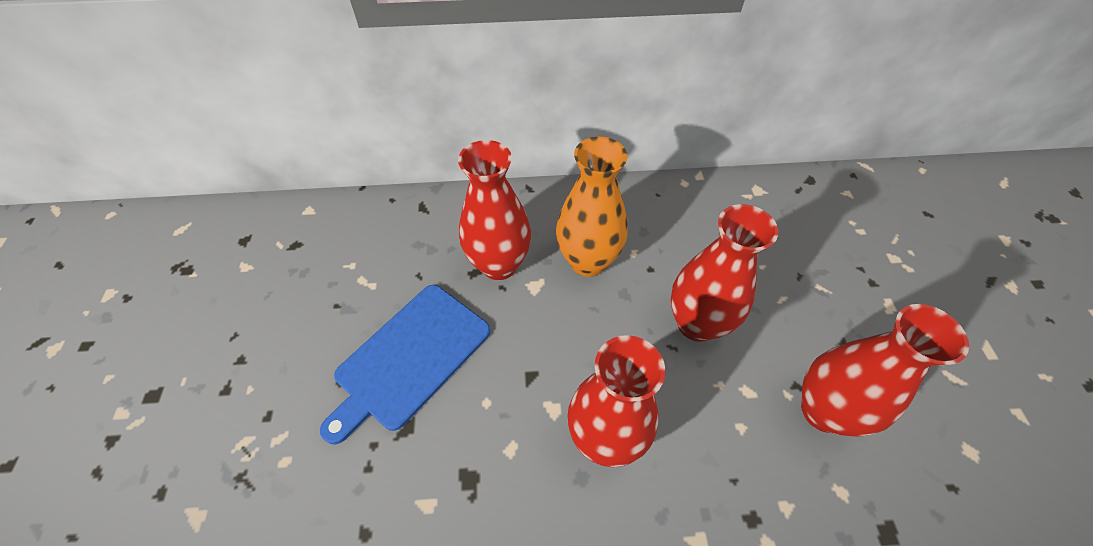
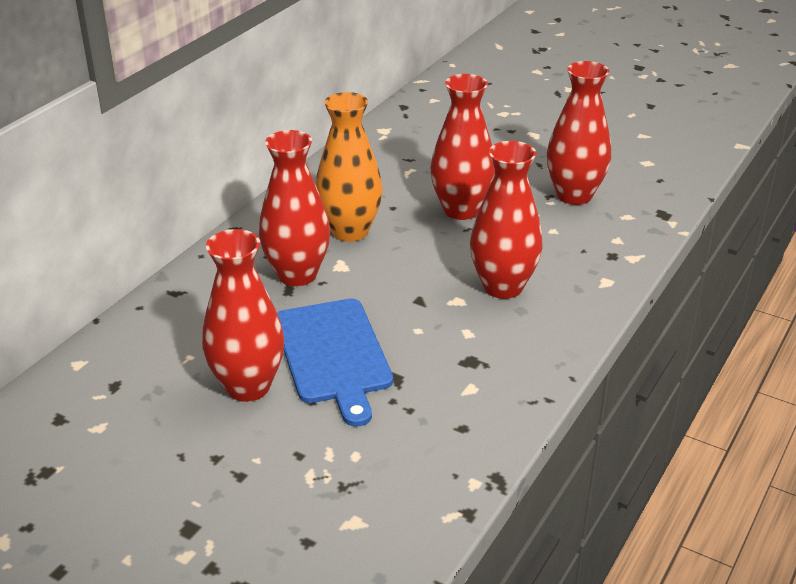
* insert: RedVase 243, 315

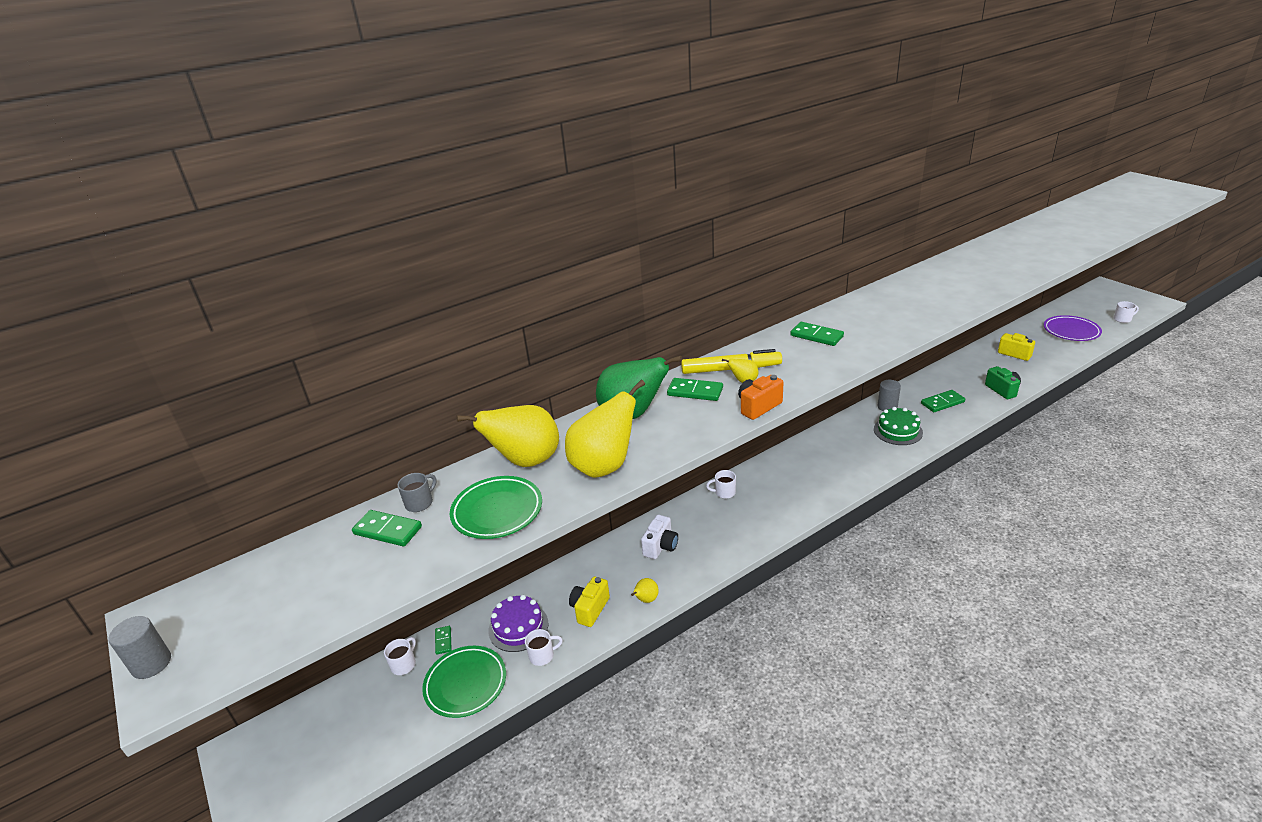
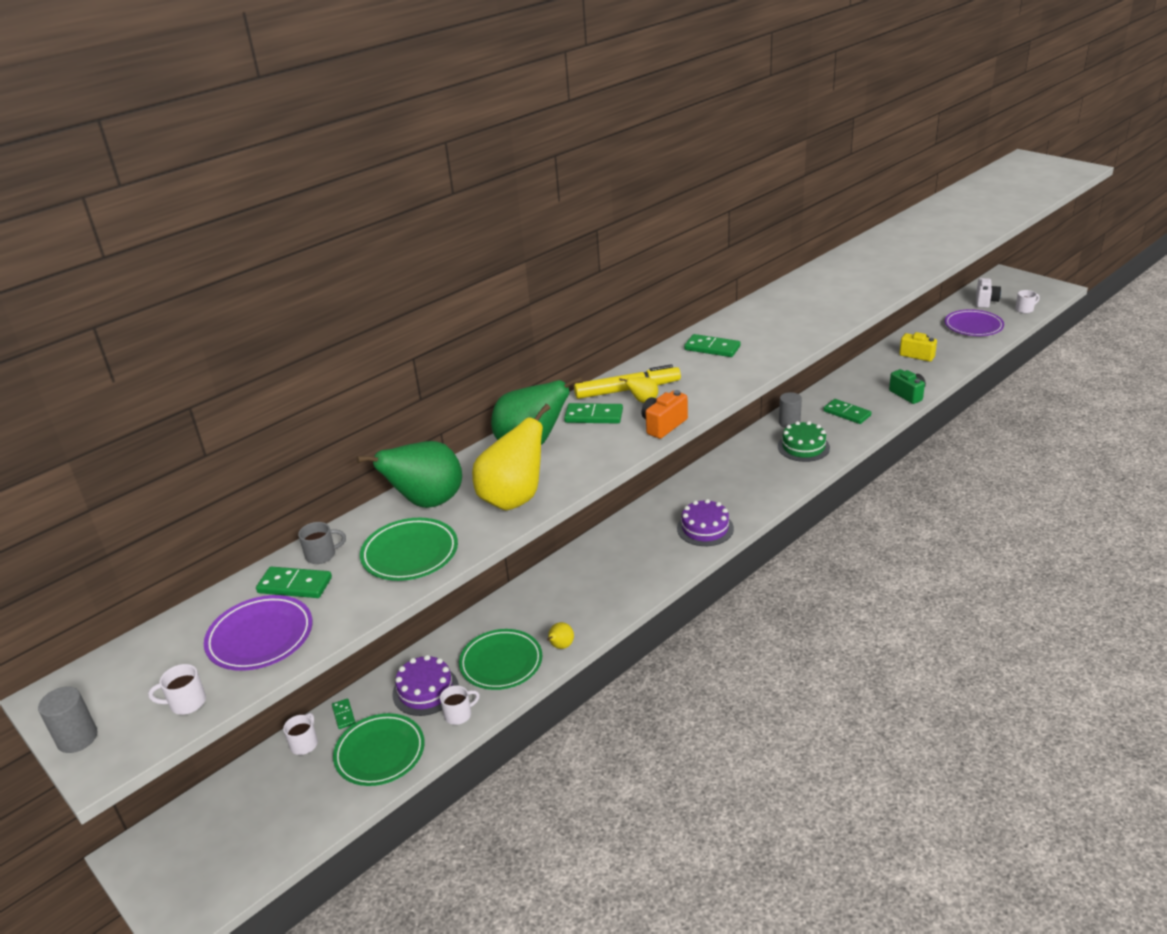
* insert: PurplePlate 258, 633
* insert: PurpleCake 705, 522
* move: WhiteCamera 659, 537 to 988, 293
* move: WhiteMug 721, 484 to 177, 689
* replace: YellowCamera 589, 601 to GreenPlate 500, 659
* recolor: YellowPear 507, 436 to GreenPear 409, 474
* rotate: GreyMug 417, 492 = 322, 543 45 degrees clockwise
* rotate: GreenDomino 943, 401 = 847, 411 75 degrees clockwise

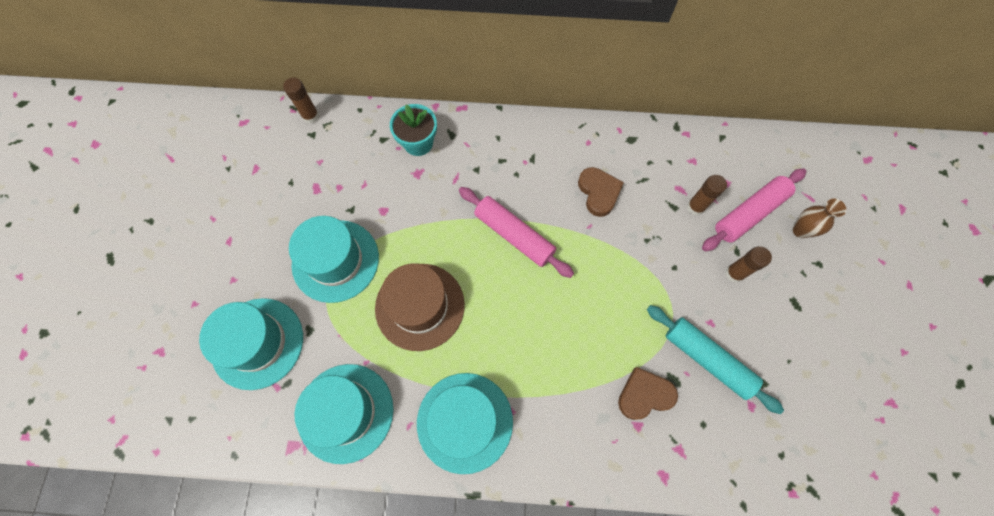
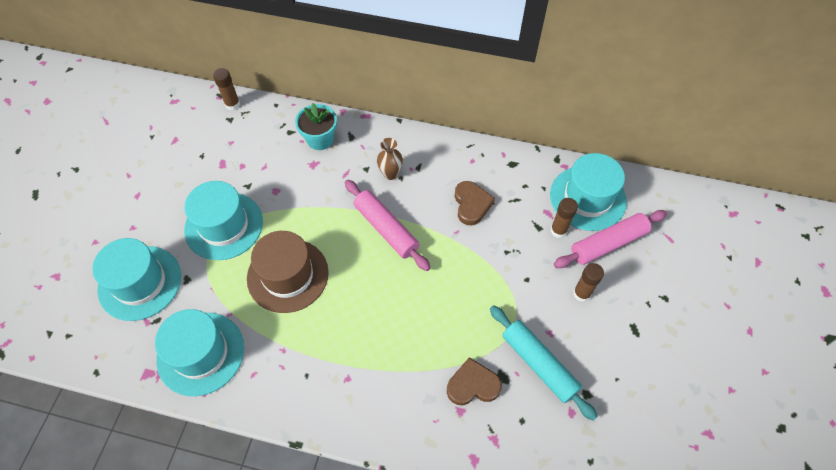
* move: TurquoiseHat 465, 423 to 588, 192
* move: BrownVase 819, 218 to 390, 159

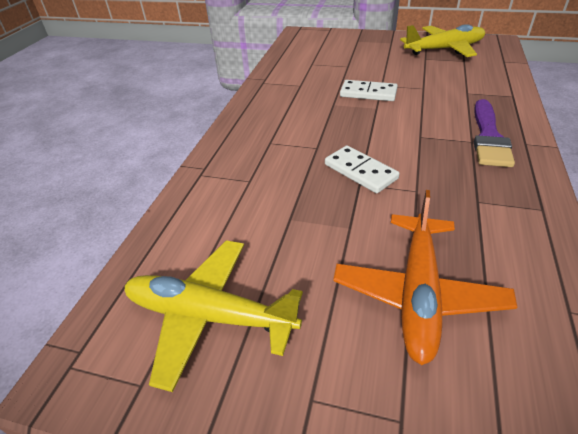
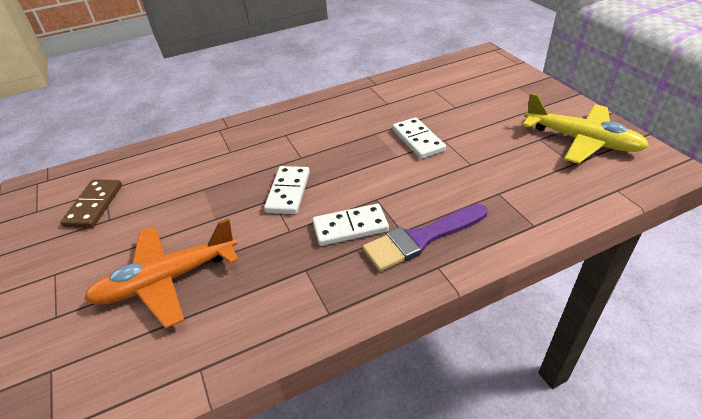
* insert: WhiteDomino 350, 225
* replace: YellowPlane 213, 316 to BrownDomino 91, 203

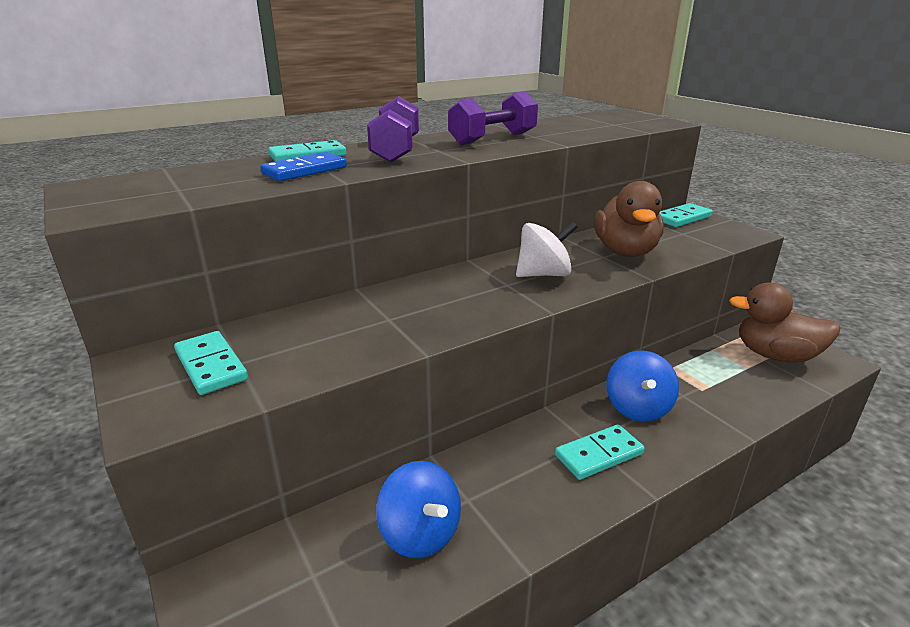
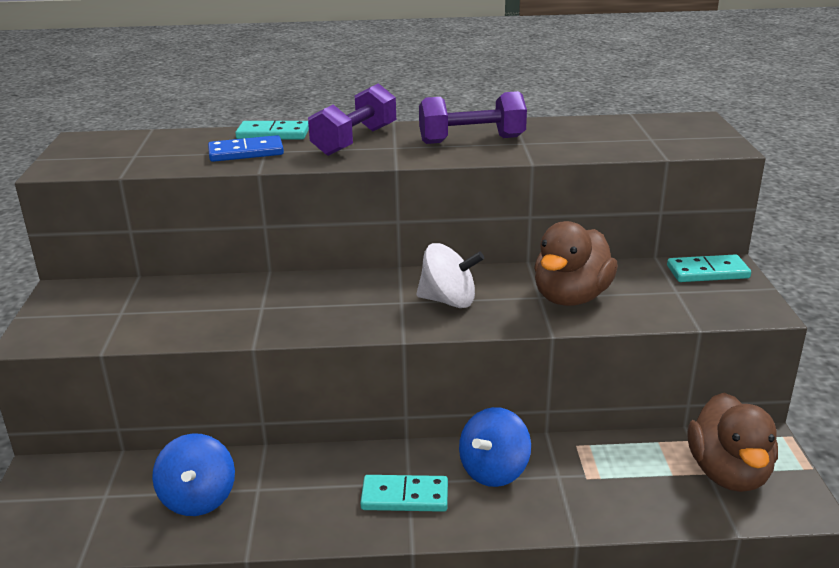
* delete: TurquoiseDomino 211, 363
* rotate: BrownDuck 785, 322 = 733, 442 135 degrees counterclockwise

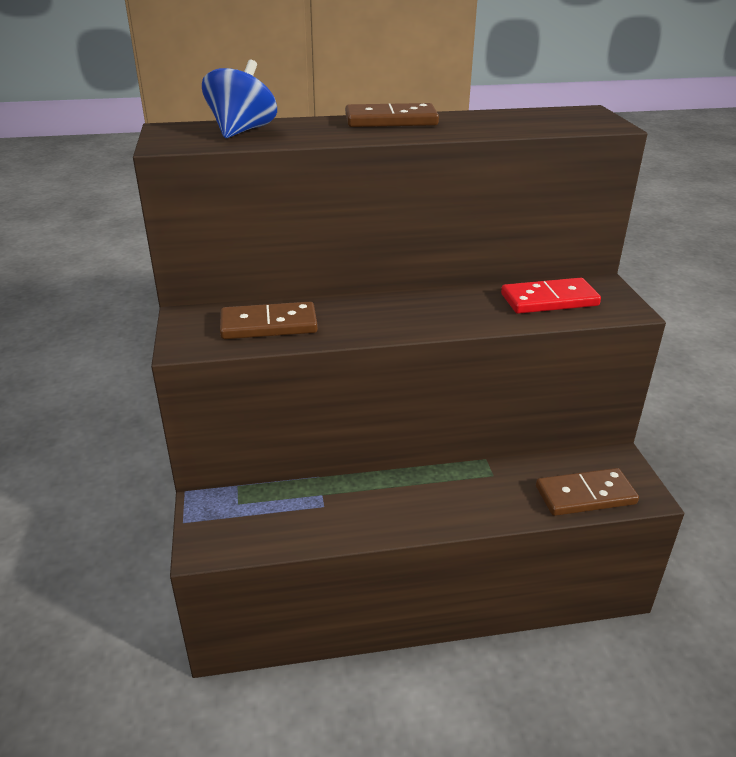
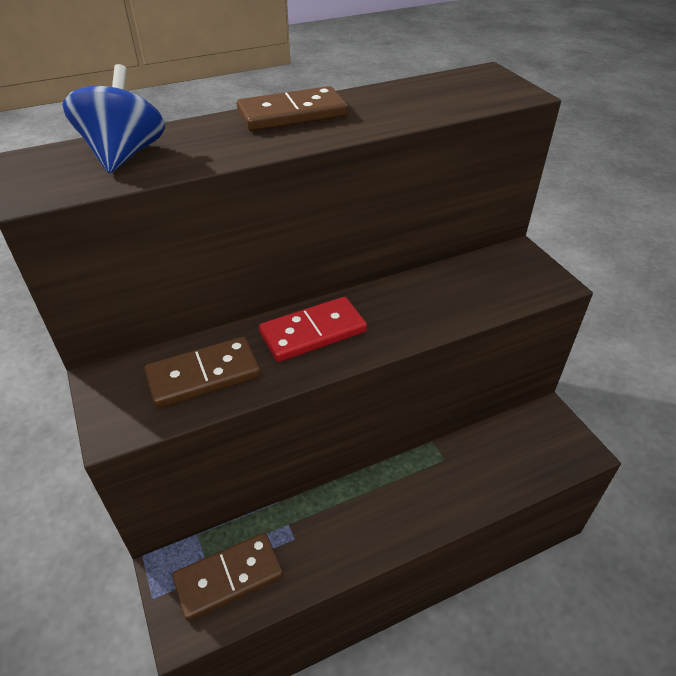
* move: RedDomino 551, 296 to 313, 329
* move: BrownDomino 587, 492 to 227, 577

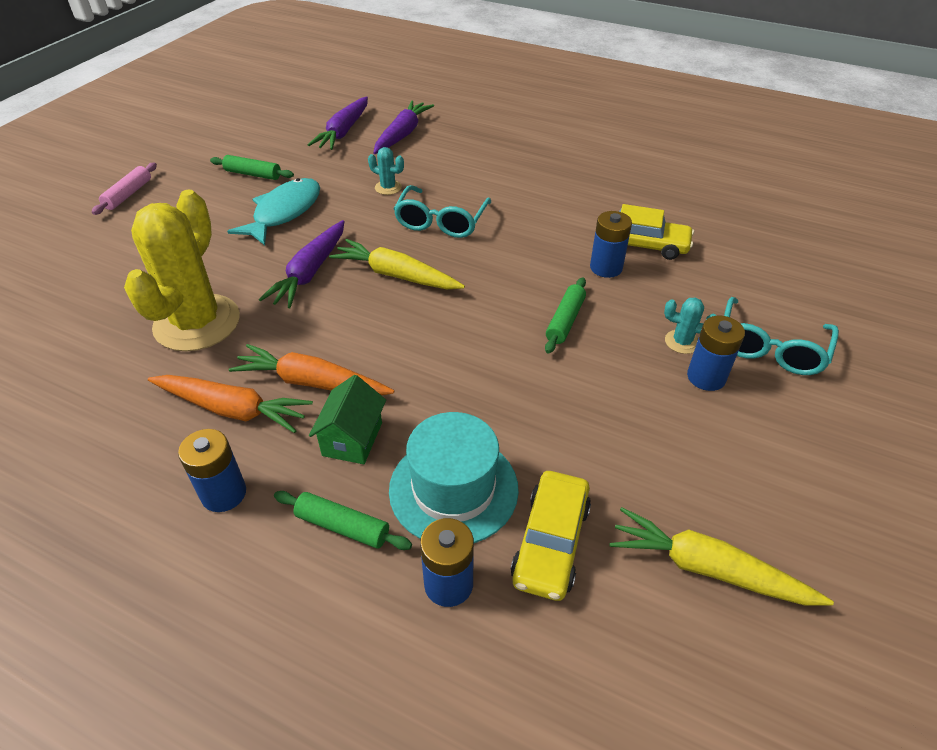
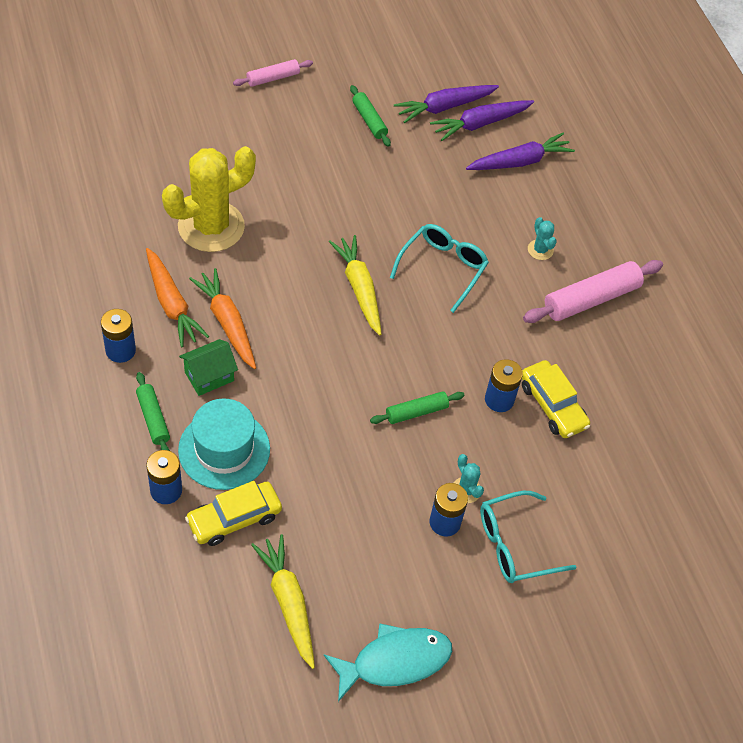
* insert: PinkRollingPin 593, 291
* move: TurquoiseFish 273, 211 to 388, 662
* move: PurpleCarrot 302, 264 to 446, 104
* move: TurquoiseCactus 386, 171 to 542, 238
* rotate: TurquoiseGlasses 442, 211 = 439, 268 150 degrees clockwise

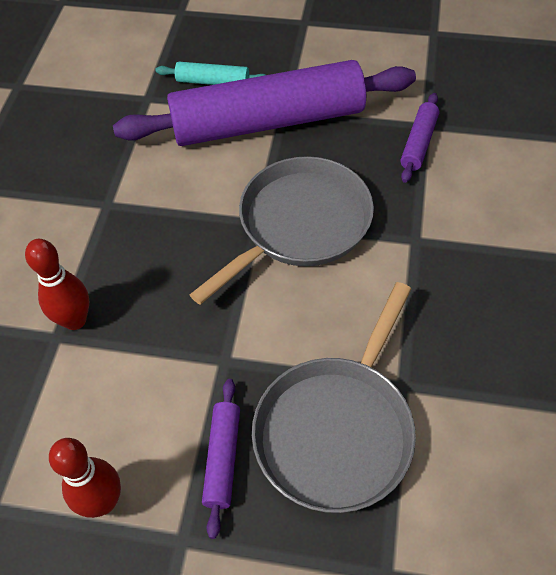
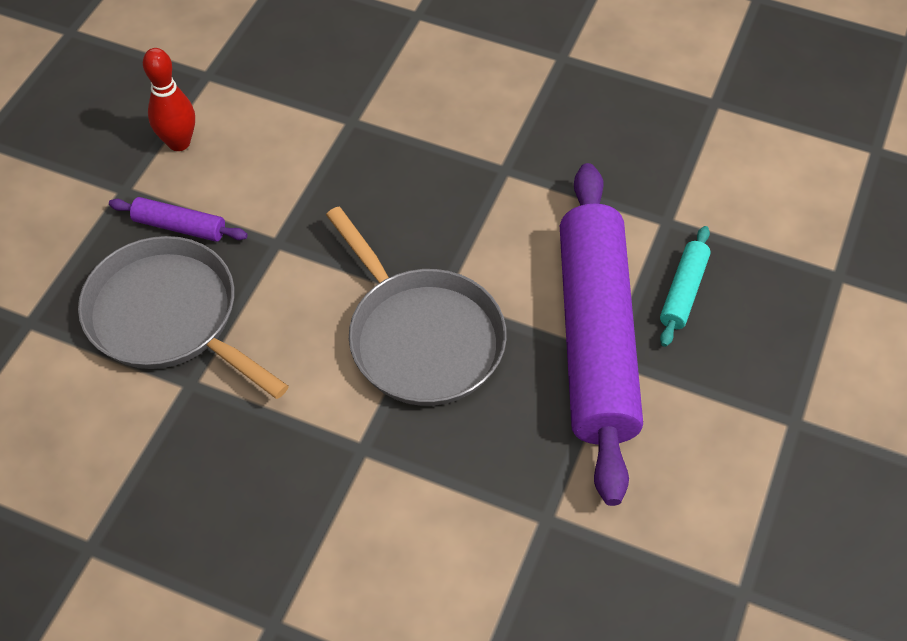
* delete: RedBowlingPin 57, 284
* delete: PurpleRollingPin 419, 138

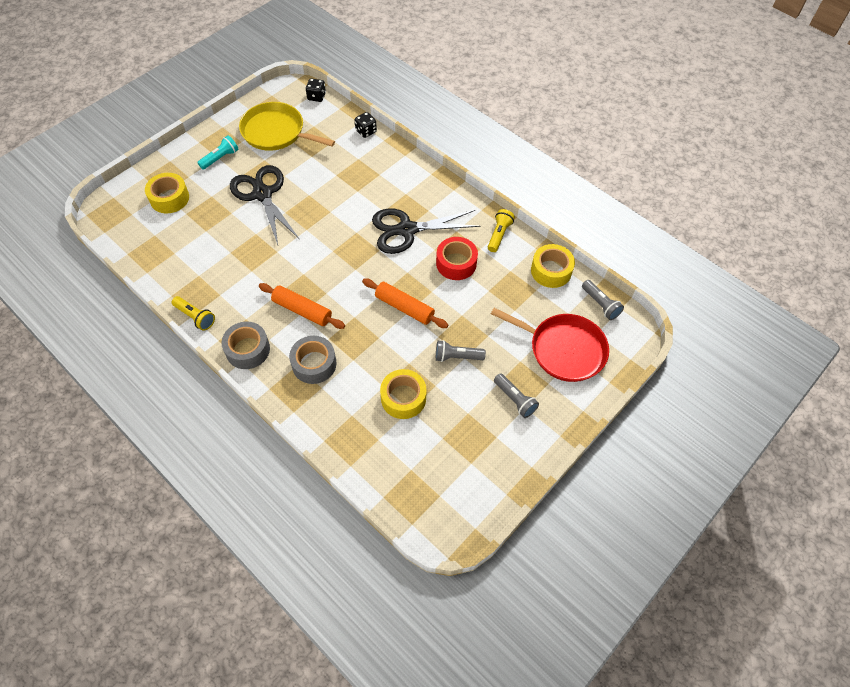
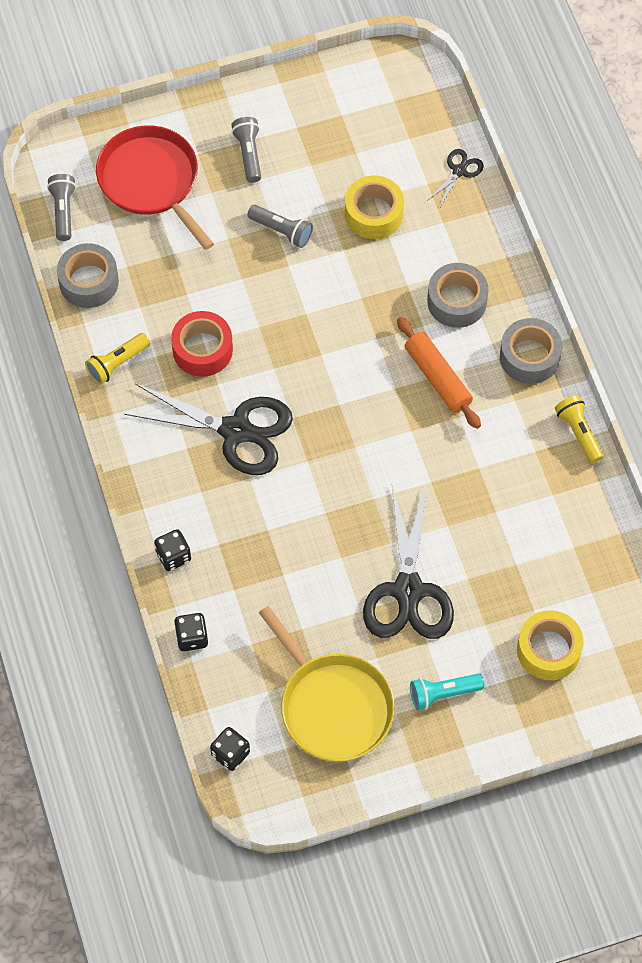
* delete: OrangeRollingPin 405, 303
* insert: BlackDice 172, 550
* insert: BlackScissors 455, 179
* recolor: YellowTape 553, 266 to GreyTape 88, 275

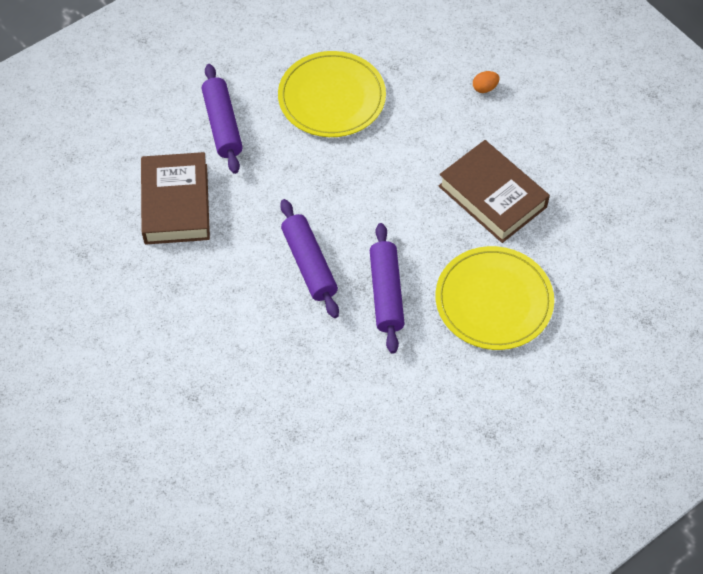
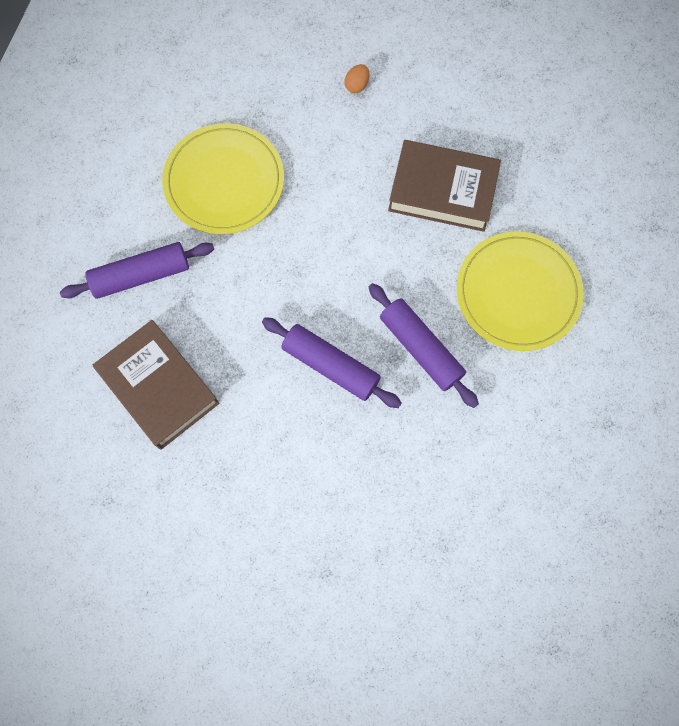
* rotate: PurpleRollingPin 222, 119 = 137, 270 60 degrees counterclockwise

